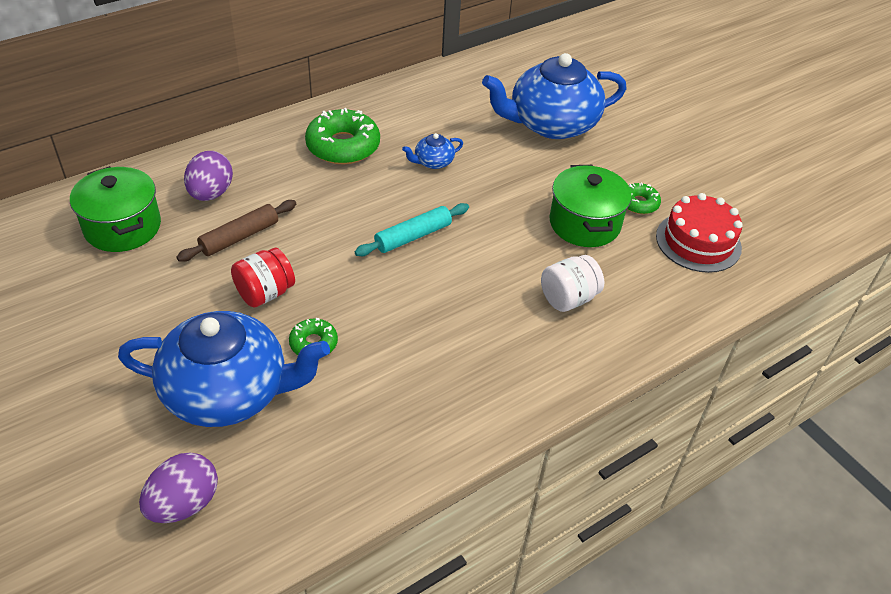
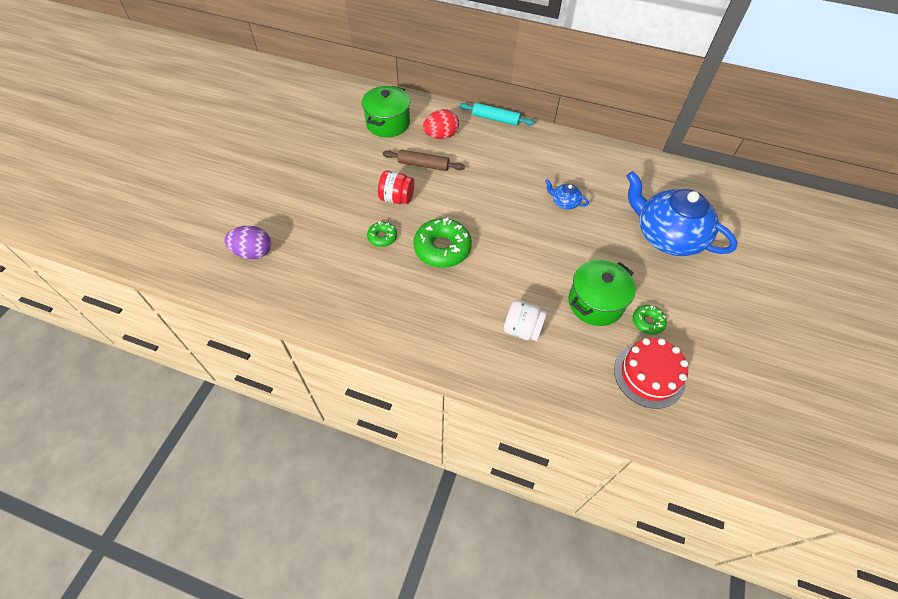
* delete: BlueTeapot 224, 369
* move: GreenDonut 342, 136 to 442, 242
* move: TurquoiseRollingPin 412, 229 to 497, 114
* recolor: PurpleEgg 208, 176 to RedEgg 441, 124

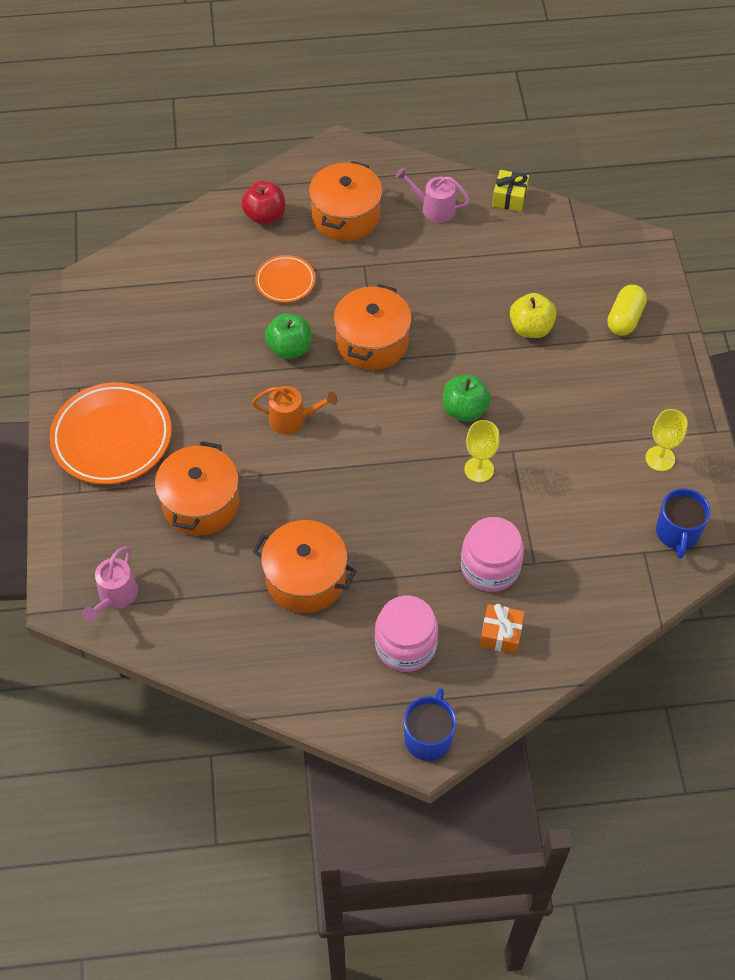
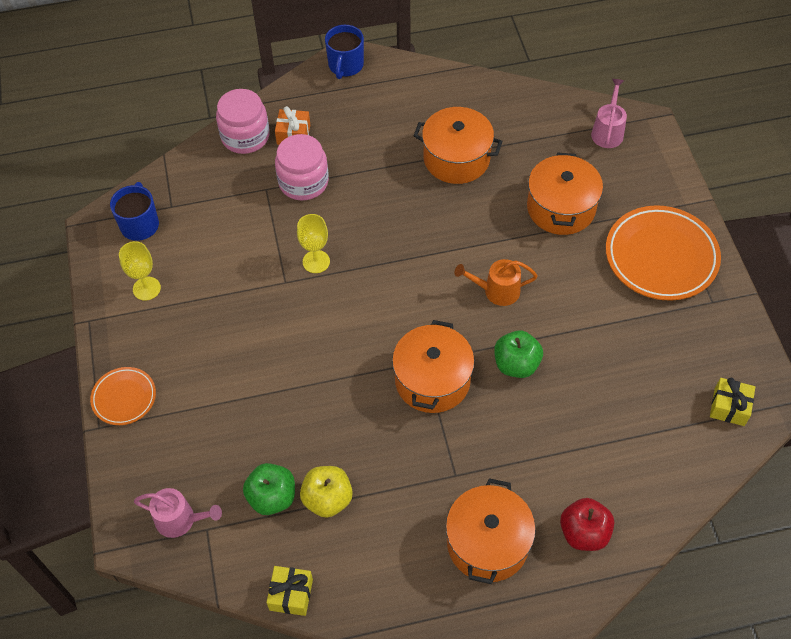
* delete: YellowCapsule 627, 310
* insert: YellowGift 732, 402
* move: OrangePlate 285, 279 to 123, 396
* move: PinkJar 406, 634 to 243, 121
* move: PinkWateringCan 432, 194 to 178, 513
* move: GreenApple 467, 398 to 269, 489
* move: YellowApple 533, 315 to 326, 492

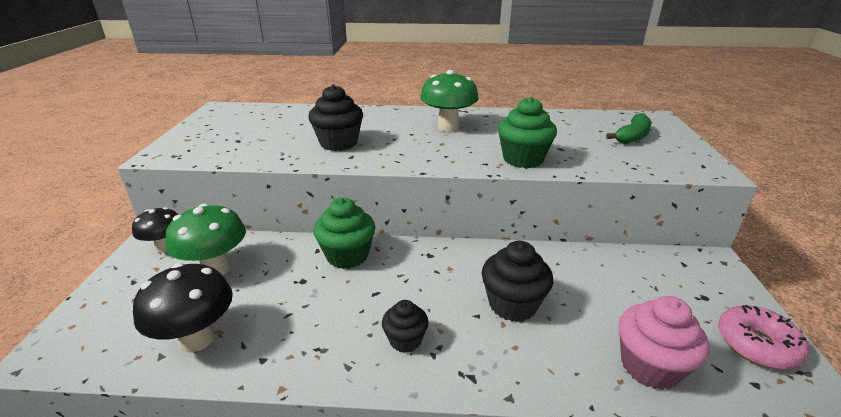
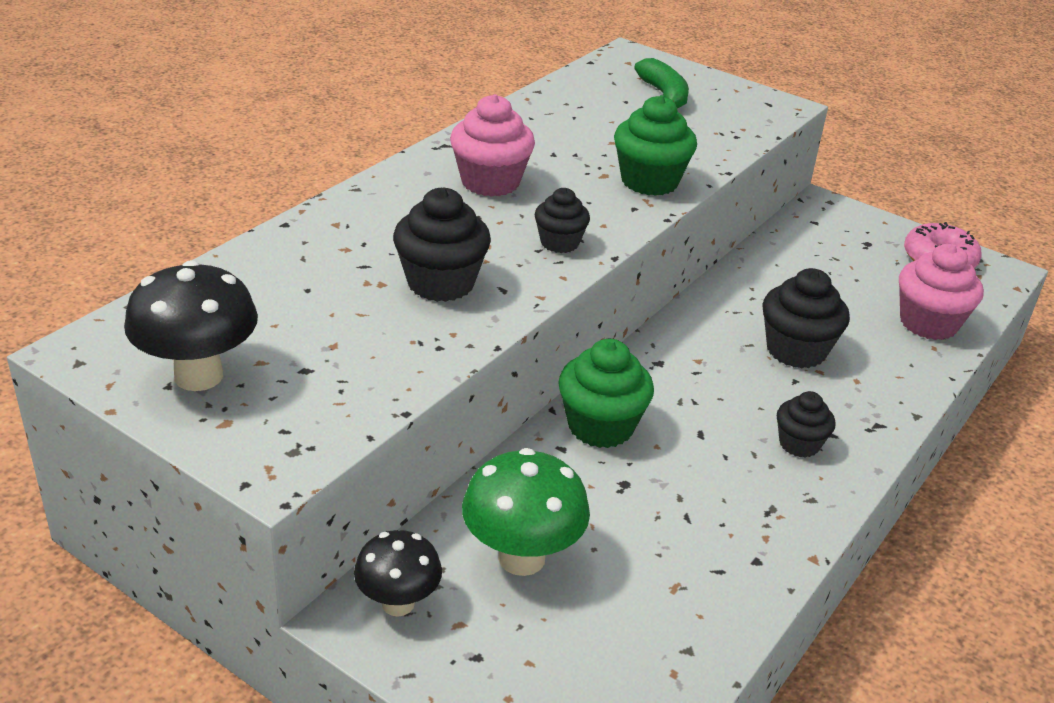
* insert: BlackCupcake 562, 220
* move: BlackMushroom 183, 307 to 191, 325
* replace: GreenMushroom 449, 101 to PinkCupcake 492, 145

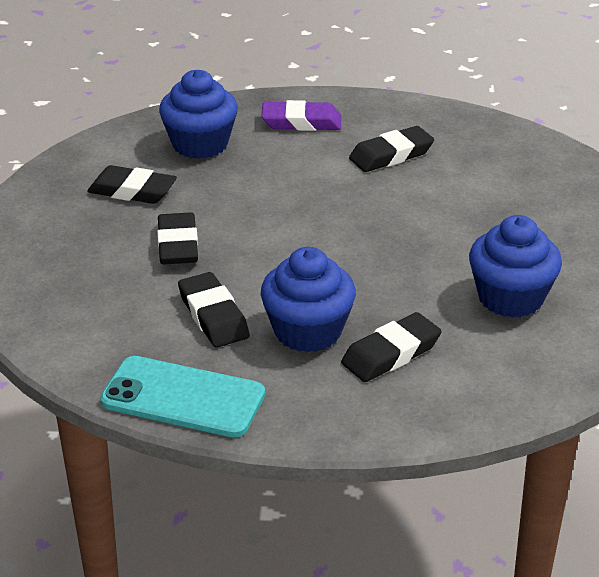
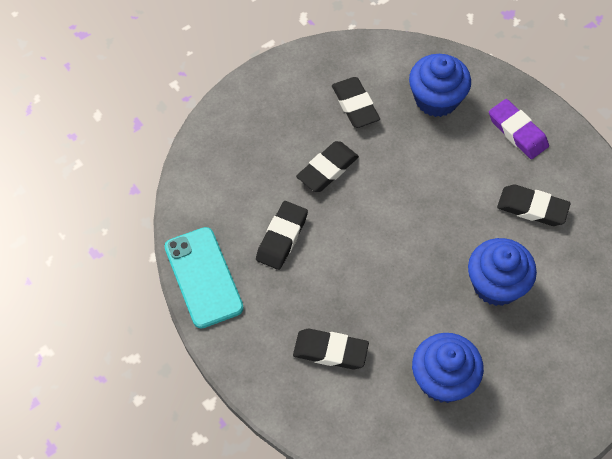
* move: BlueCupcake 308, 299 to 502, 272

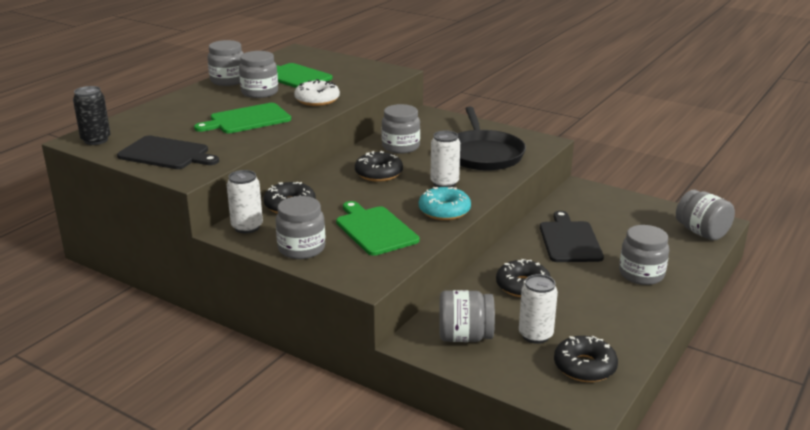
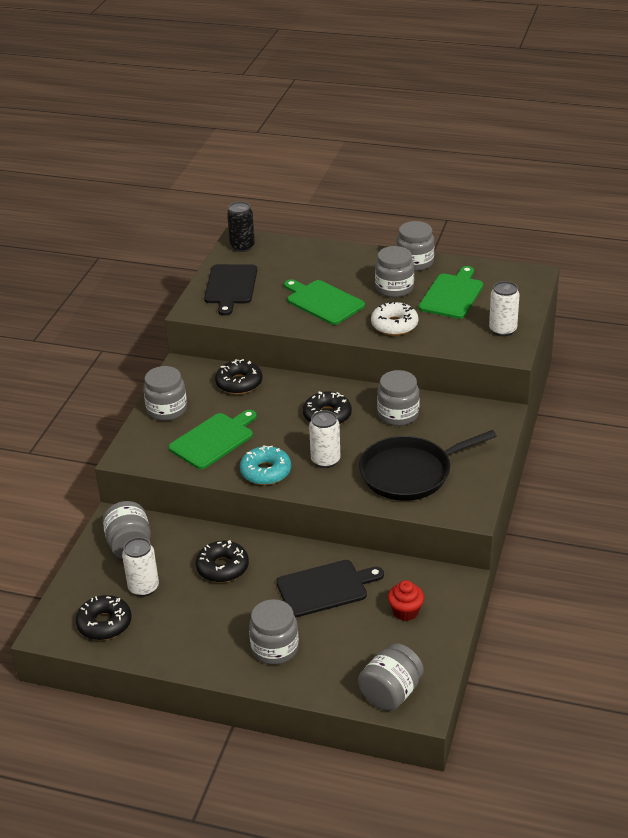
* insert: RedCupcake 406, 600
* move: WhiteCan 245, 201 to 504, 309

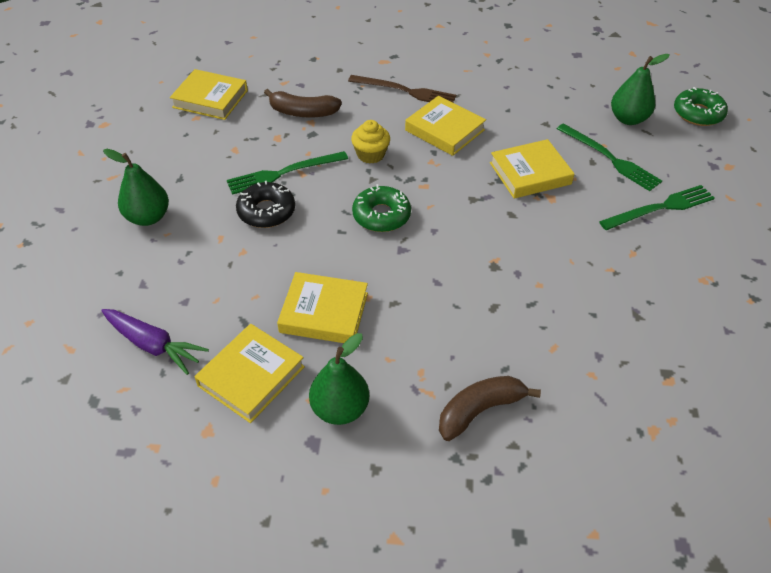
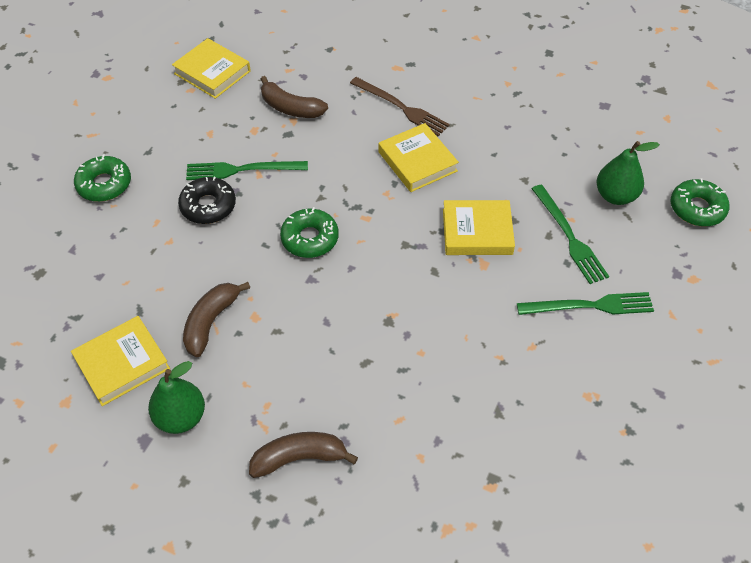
* delete: PurpleCarrot 155, 342
* delete: YellowCupcake 370, 142
* replace: GreenPear 136, 187 to GreenDonut 102, 178
* replace: YellowBook 322, 307 to BrownBanana 216, 319

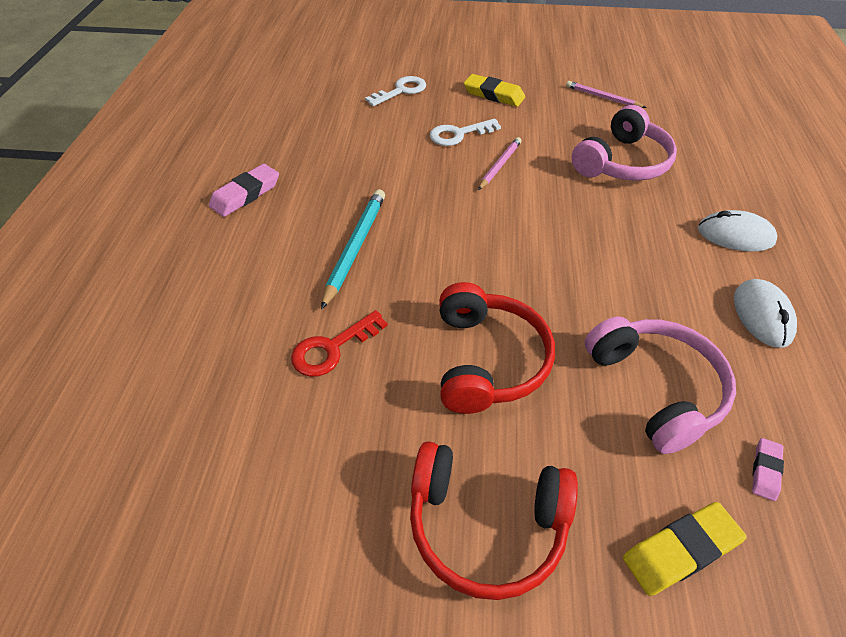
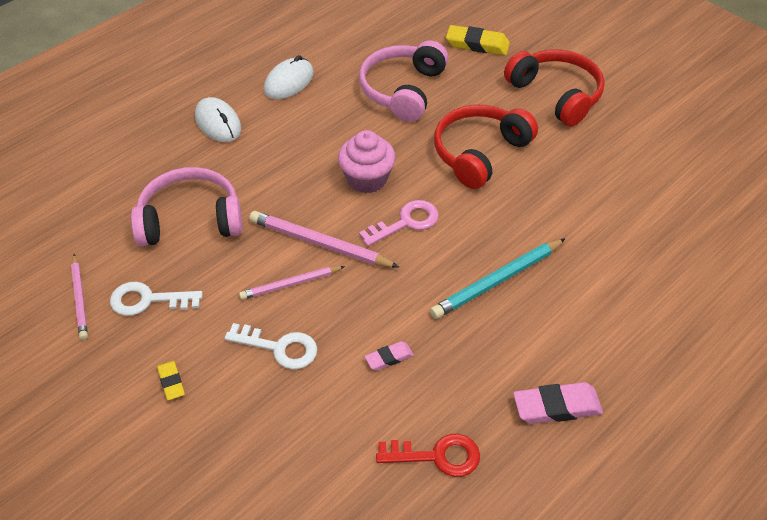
* insert: PinkPencil 324, 239
* insert: PinkCupcake 367, 161
* insert: PinkKey 399, 223
* move: RedKey 339, 343 to 428, 455
* move: WhiteKey 395, 91 to 156, 299
* move: PinkEraser 768, 469 to 389, 356
* resize: YellowEraser 494, 90 = 171, 380 x0.57

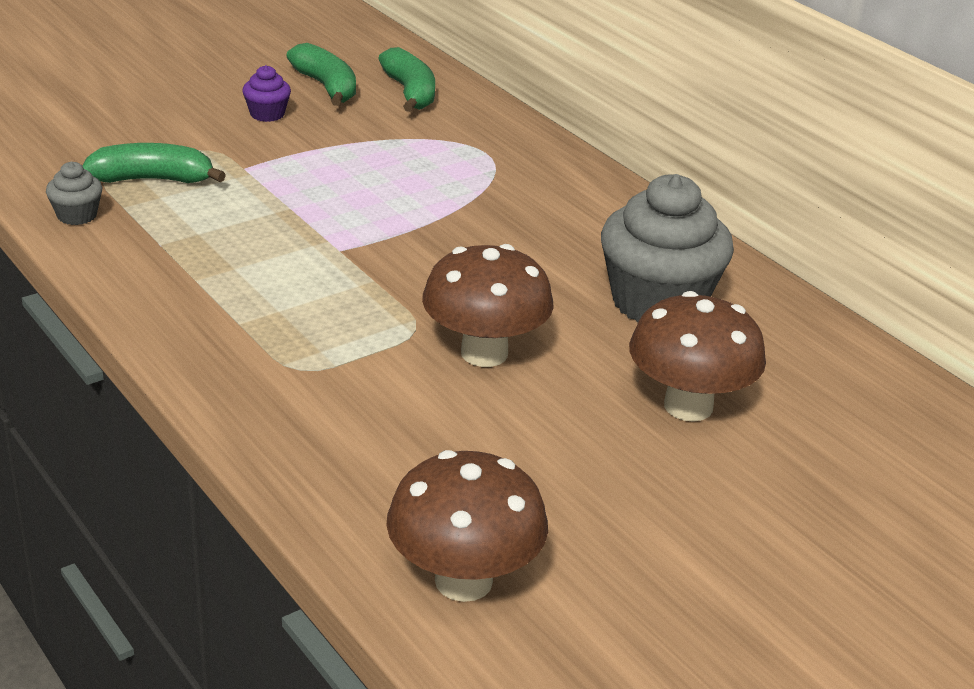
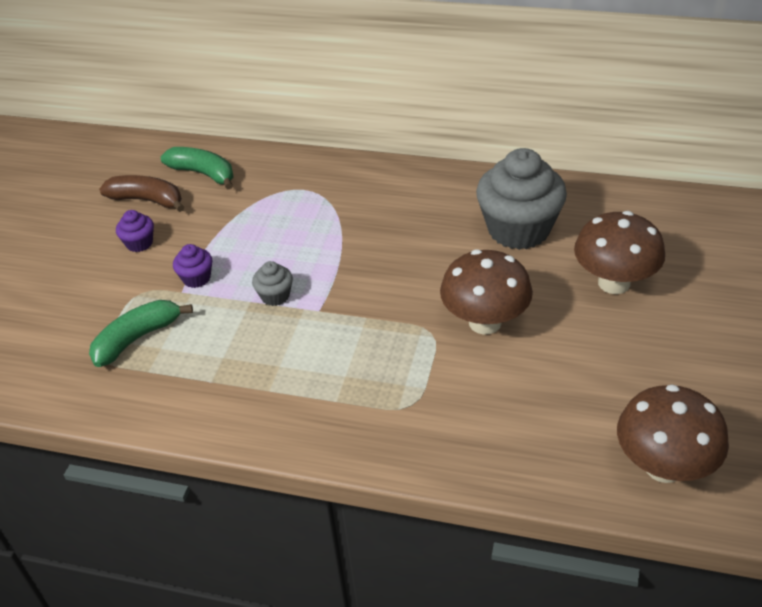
* insert: PurpleCupcake 192, 266
* move: GreyCupcake 74, 193 to 272, 283
* recolor: GreenBanana 321, 74 to BrownBanana 141, 193

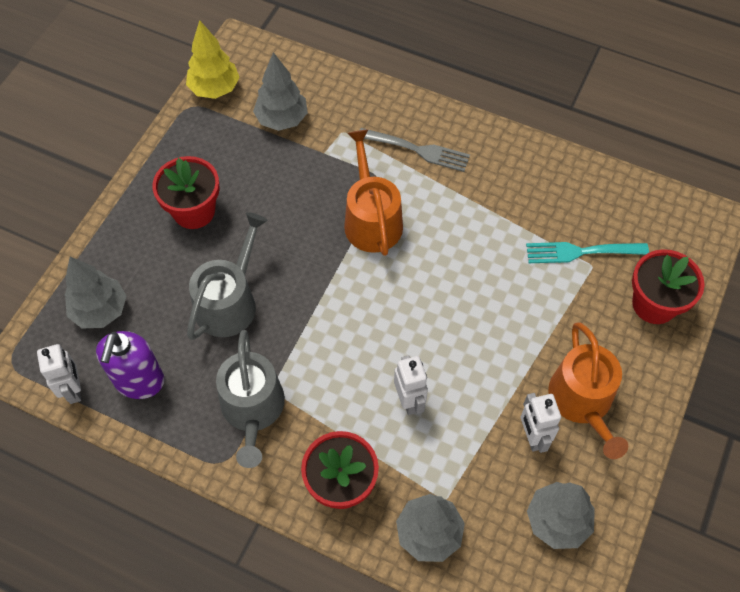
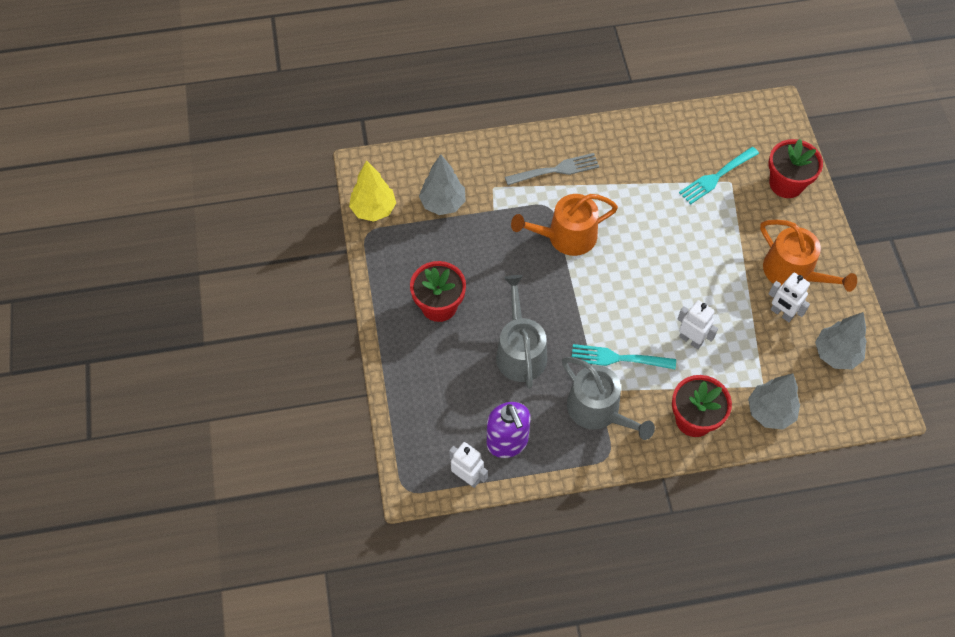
* delete: GreyTree 96, 293
* insert: TurquoiseFork 624, 356
* rotate: OrangeWateringCan 373, 192 = 564, 225 60 degrees counterclockwise

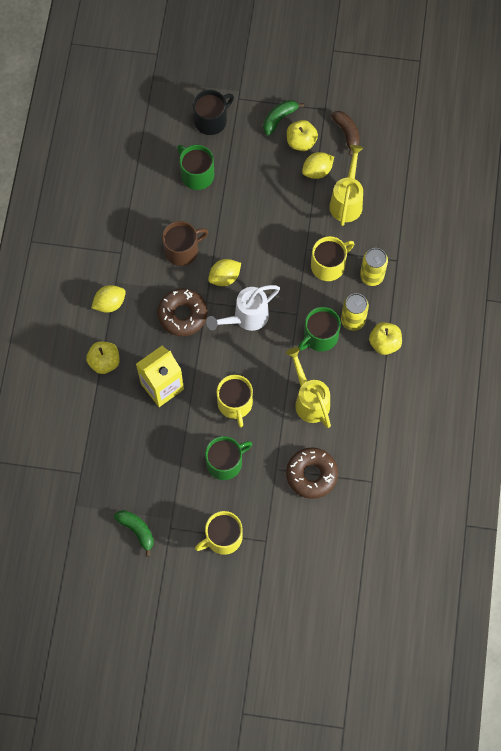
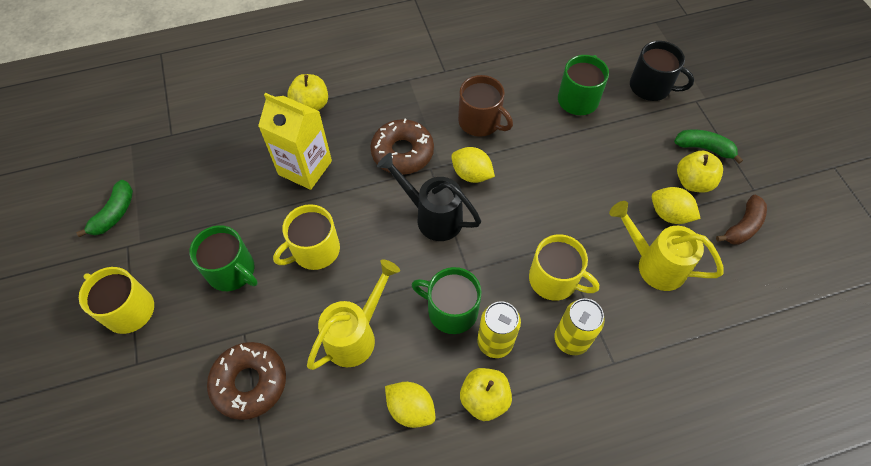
* move: YellowLemon 108, 299 to 410, 405
* recolor: WhiteWateringCan 243, 308 to BlackWateringCan 429, 197
* rotate: YellowWateringCan 346, 185 = 666, 246 135 degrees counterclockwise

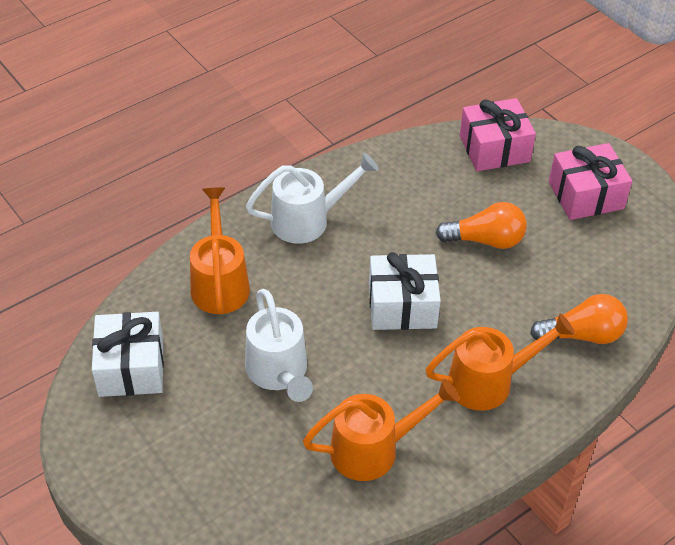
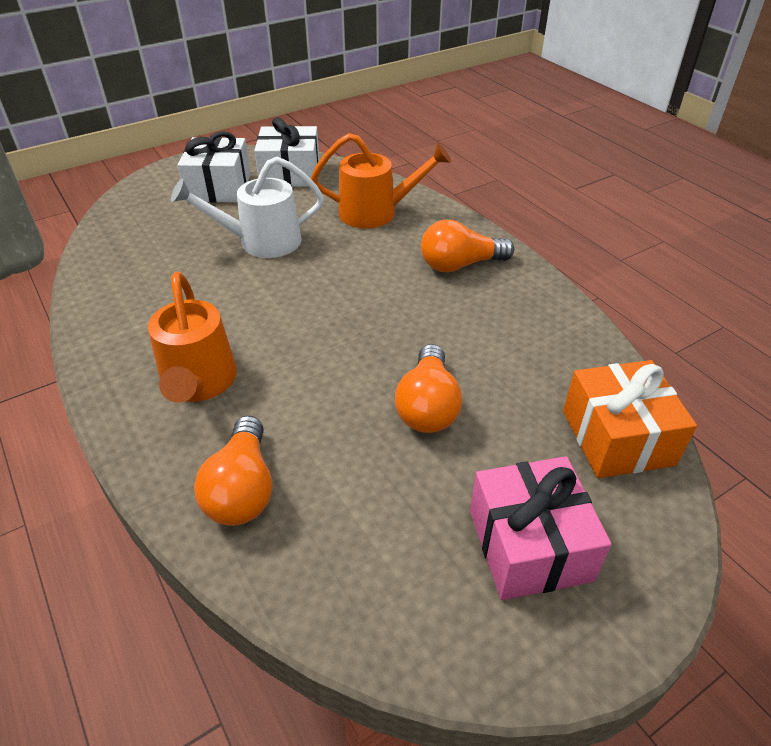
* delete: OrangeWateringCan 381, 430
* move: WhiteGift 405, 291 to 214, 167
* replace: WhiteWateringCan 312, 198 to OrangeLightBulb 467, 246
* recolor: PinkGift 498, 134 to OrangeGift 630, 419

